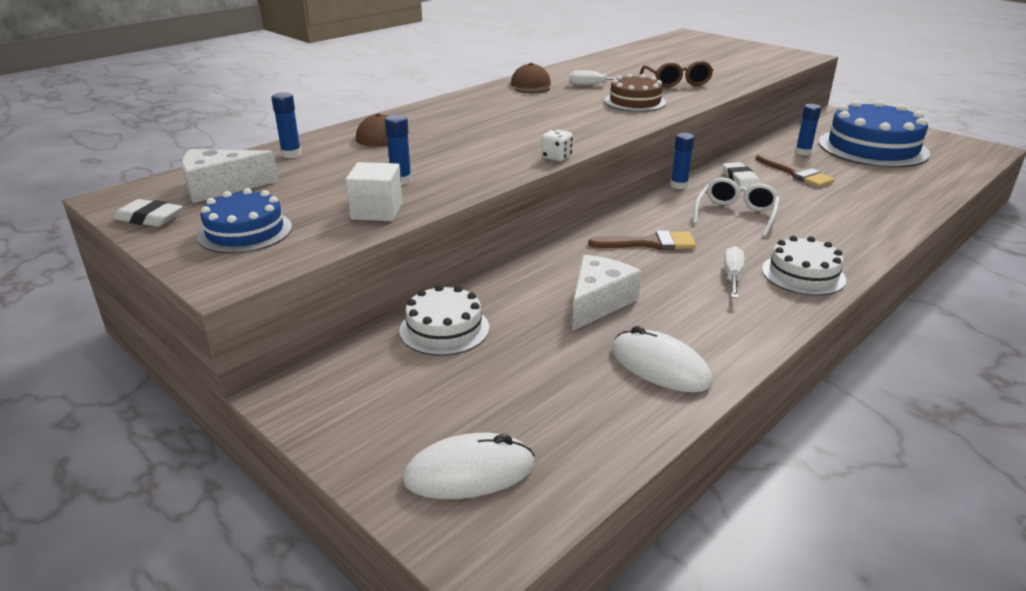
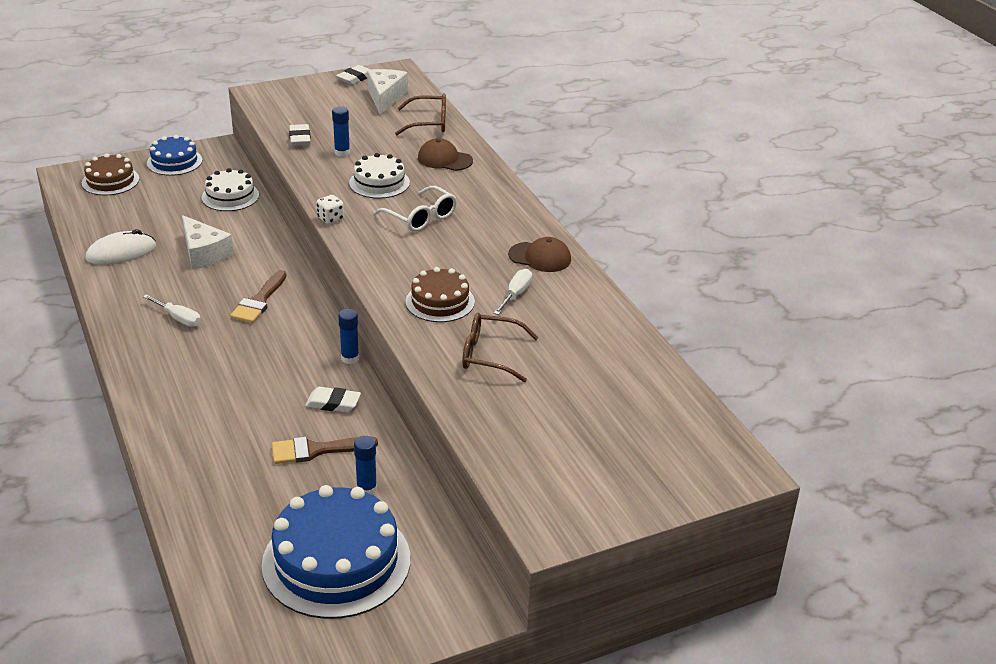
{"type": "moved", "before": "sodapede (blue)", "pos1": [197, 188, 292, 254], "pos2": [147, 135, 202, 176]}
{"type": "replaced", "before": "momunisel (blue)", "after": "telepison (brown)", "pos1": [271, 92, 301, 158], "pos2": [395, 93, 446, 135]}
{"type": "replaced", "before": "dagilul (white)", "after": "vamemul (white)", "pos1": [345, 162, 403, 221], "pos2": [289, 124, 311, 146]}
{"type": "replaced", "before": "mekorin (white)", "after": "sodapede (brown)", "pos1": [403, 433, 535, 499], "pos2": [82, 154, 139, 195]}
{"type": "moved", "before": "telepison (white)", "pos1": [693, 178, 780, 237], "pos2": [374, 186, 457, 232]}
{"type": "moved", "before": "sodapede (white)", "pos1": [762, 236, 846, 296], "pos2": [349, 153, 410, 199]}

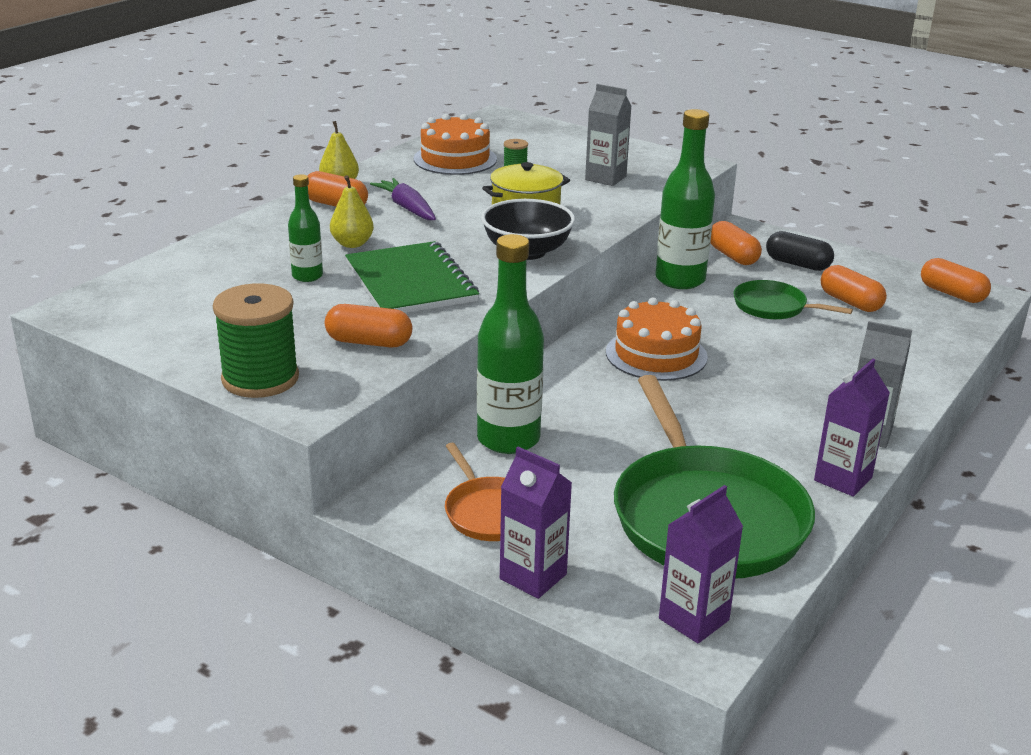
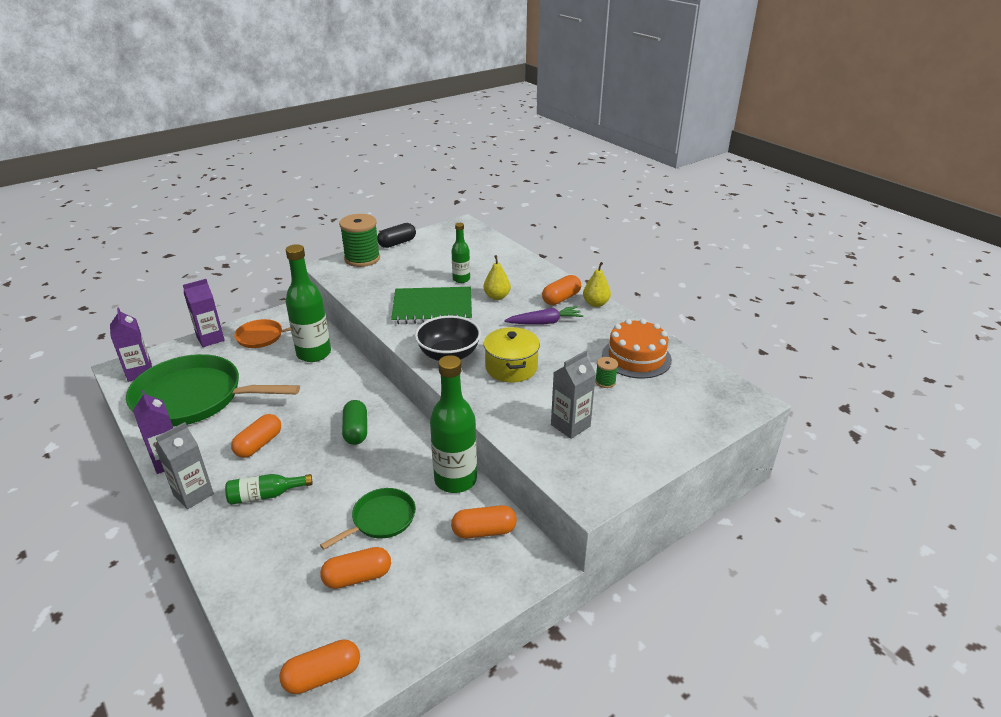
{"type": "moved", "before": "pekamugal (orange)", "pos1": [325, 304, 412, 347], "pos2": [231, 414, 281, 458]}
{"type": "replaced", "before": "sodapede (orange)", "after": "pekamugal (green)", "pos1": [606, 298, 708, 381], "pos2": [342, 400, 367, 445]}
{"type": "moved", "before": "pekamugal (black)", "pos1": [766, 231, 834, 271], "pos2": [377, 223, 416, 248]}
{"type": "added", "after": "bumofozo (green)", "pos2": [225, 474, 313, 505]}

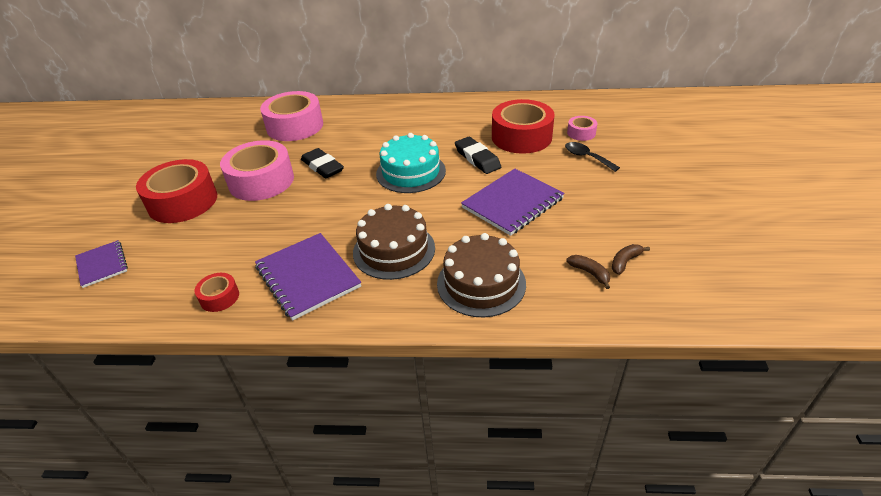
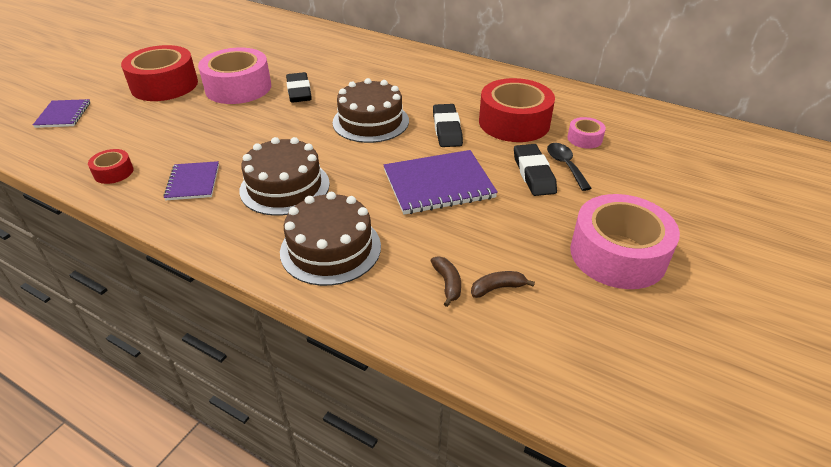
{"type": "resized", "before": "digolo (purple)", "pos1": [255, 233, 361, 321], "pos2": [163, 161, 219, 200], "scale": 0.59}
{"type": "moved", "before": "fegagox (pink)", "pos1": [260, 91, 323, 141], "pos2": [570, 194, 680, 289]}
{"type": "recoloured", "before": "sodapede (turquoise)", "after": "sodapede (brown)", "pos1": [376, 133, 446, 193], "pos2": [333, 78, 409, 143]}
{"type": "added", "after": "vamemul (black)", "pos2": [514, 144, 557, 196]}

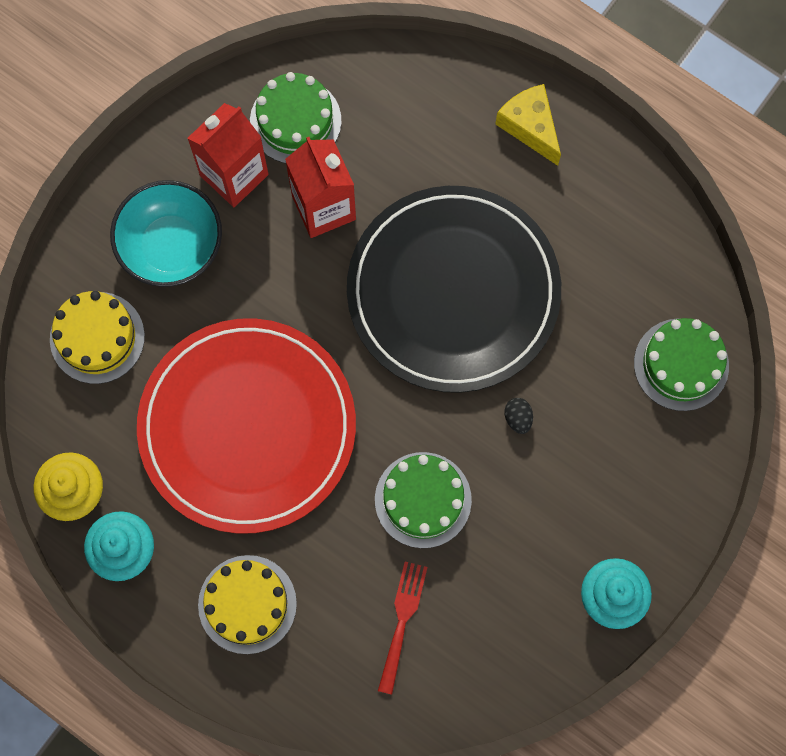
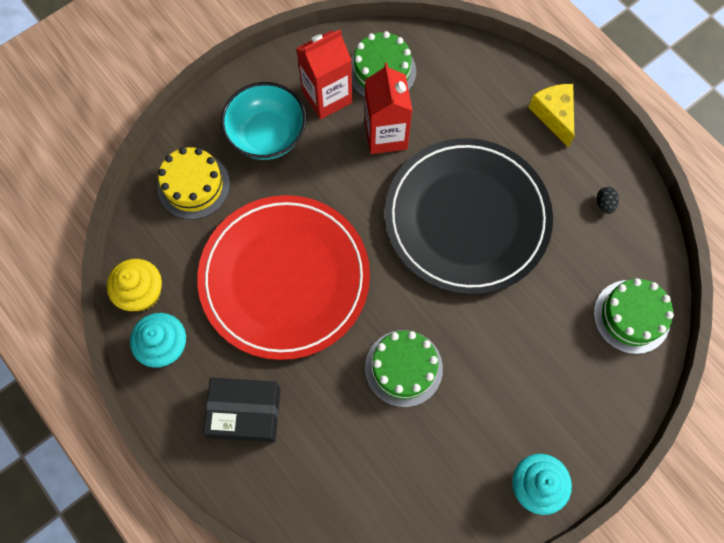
{"type": "replaced", "before": "sodapede (yellow)", "after": "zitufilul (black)", "pos1": [198, 555, 297, 654], "pos2": [203, 378, 281, 442]}
{"type": "removed", "before": "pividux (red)", "pos1": [378, 562, 428, 695]}
{"type": "moved", "before": "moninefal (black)", "pos1": [504, 398, 533, 434], "pos2": [597, 187, 619, 214]}

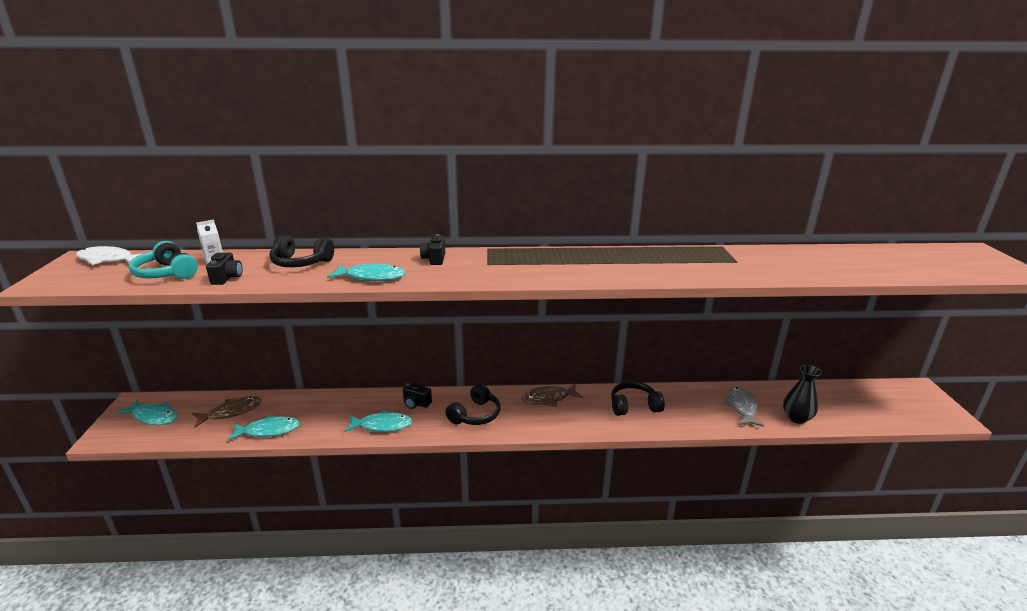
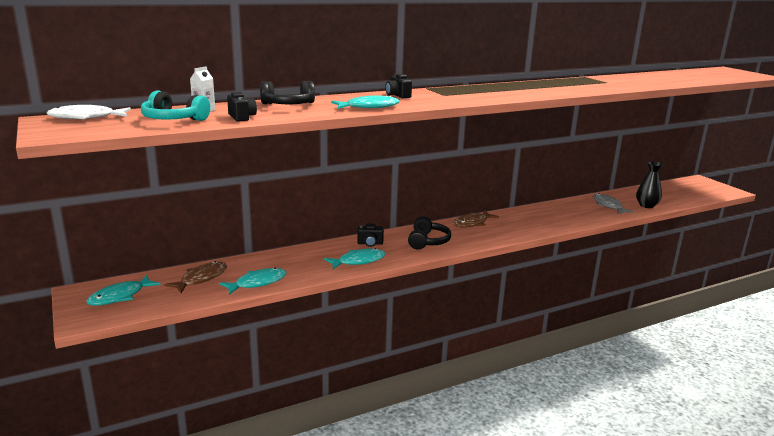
{"type": "turned", "before": "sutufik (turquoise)", "pos1": [117, 399, 178, 425], "pos2": [86, 275, 161, 306], "turn": 135}
{"type": "removed", "before": "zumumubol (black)", "pos1": [611, 381, 665, 416]}

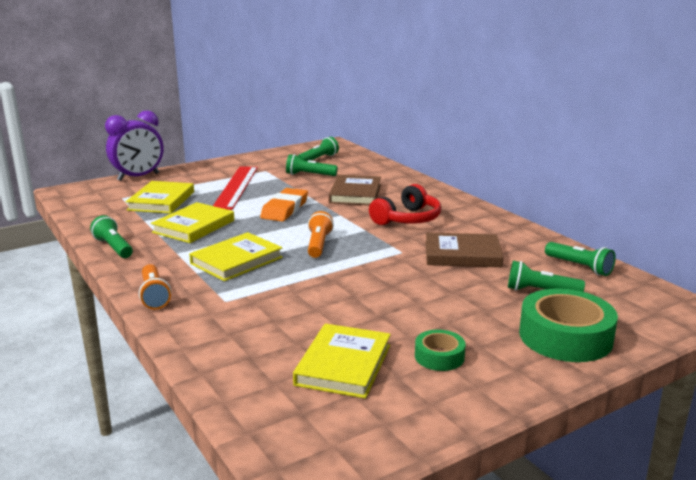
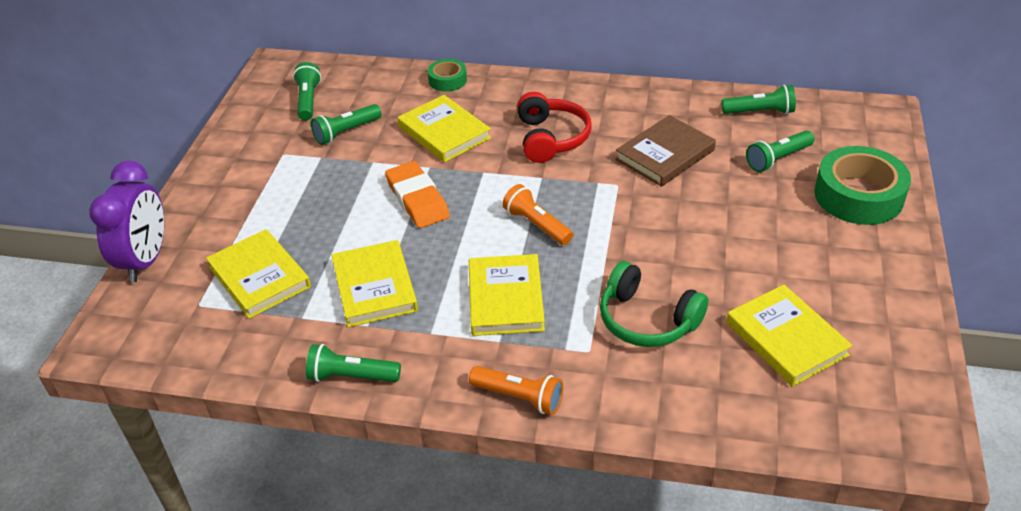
{"type": "removed", "before": "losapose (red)", "pos1": [213, 166, 258, 210]}
{"type": "recoloured", "before": "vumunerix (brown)", "after": "vumunerix (yellow)", "pos1": [329, 175, 381, 205], "pos2": [398, 95, 491, 162]}
{"type": "moved", "before": "fegagox (green)", "pos1": [415, 330, 466, 371], "pos2": [428, 59, 467, 92]}
{"type": "added", "after": "zumumubol (green)", "pos2": [600, 261, 708, 347]}

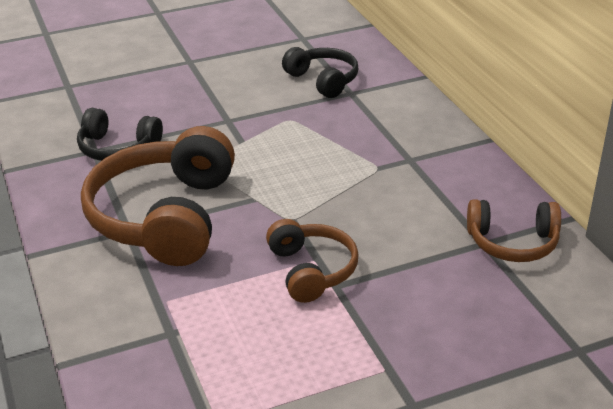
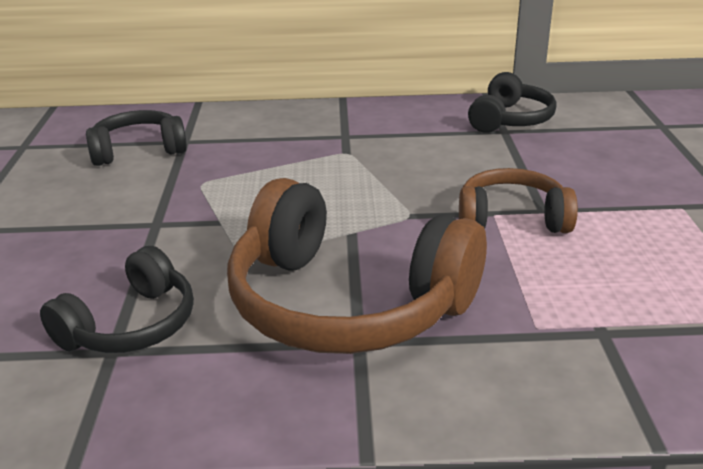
{"type": "recoloured", "before": "zumumubol (brown)", "after": "zumumubol (black)", "pos1": [467, 199, 561, 262], "pos2": [468, 72, 557, 133]}

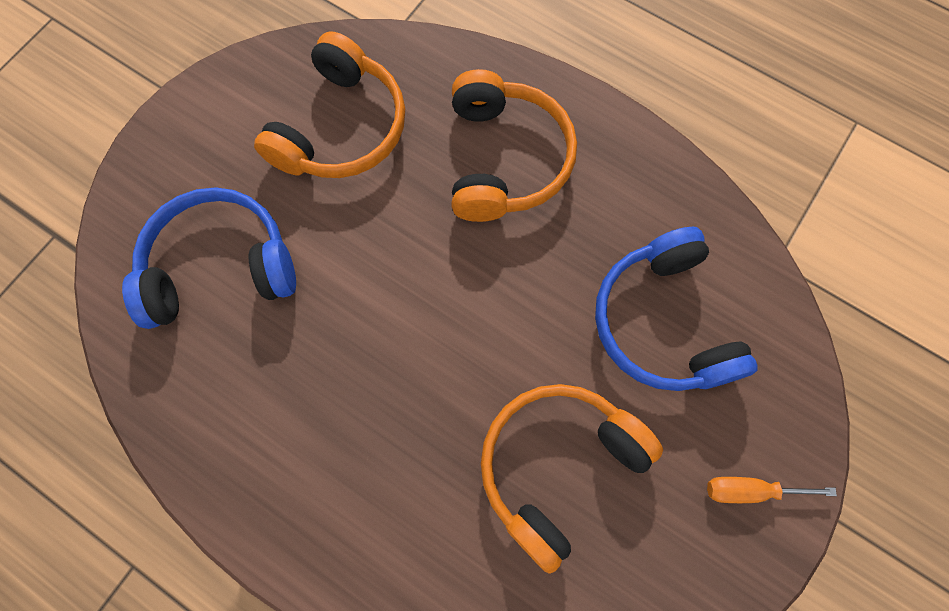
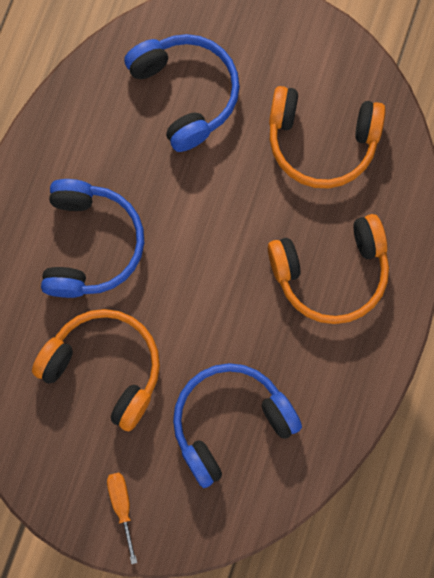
{"type": "added", "after": "zumumubol (blue)", "pos2": [41, 179, 144, 298]}

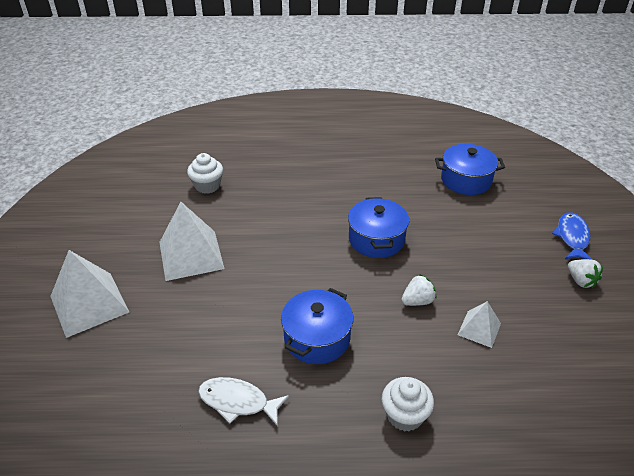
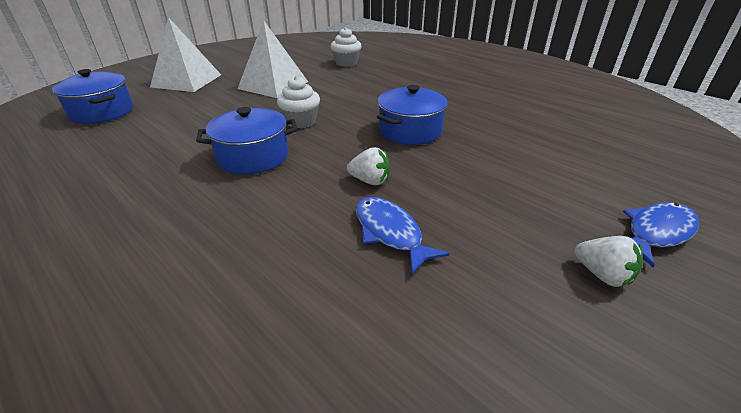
{"type": "removed", "before": "sutufik (white)", "pos1": [198, 377, 289, 426]}
{"type": "moved", "before": "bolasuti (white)", "pos1": [382, 377, 434, 432], "pos2": [277, 76, 320, 128]}
{"type": "moved", "before": "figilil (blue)", "pos1": [435, 144, 505, 195], "pos2": [52, 69, 133, 124]}
{"type": "replaced", "before": "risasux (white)", "after": "sutufik (blue)", "pos1": [458, 301, 501, 348], "pos2": [356, 197, 450, 275]}
{"type": "turned", "before": "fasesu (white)", "pos1": [568, 259, 603, 288], "pos2": [575, 236, 643, 287], "turn": -60}

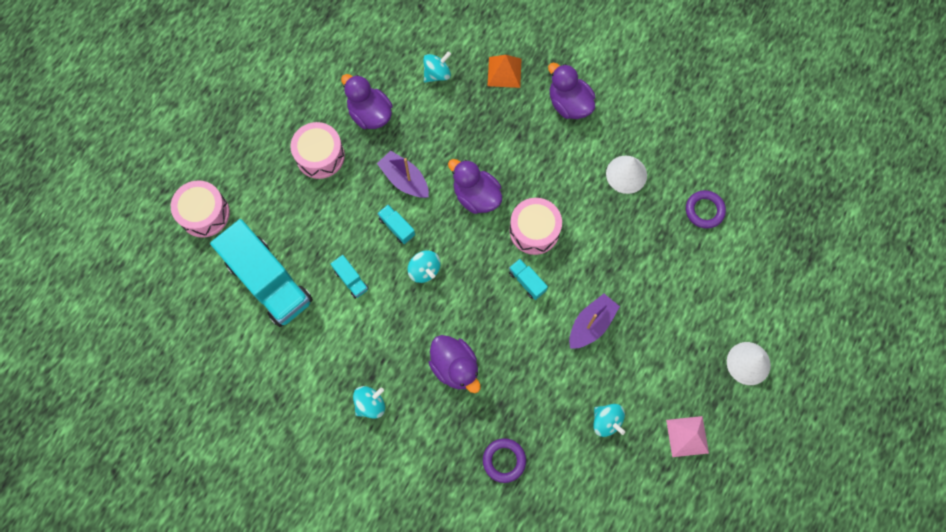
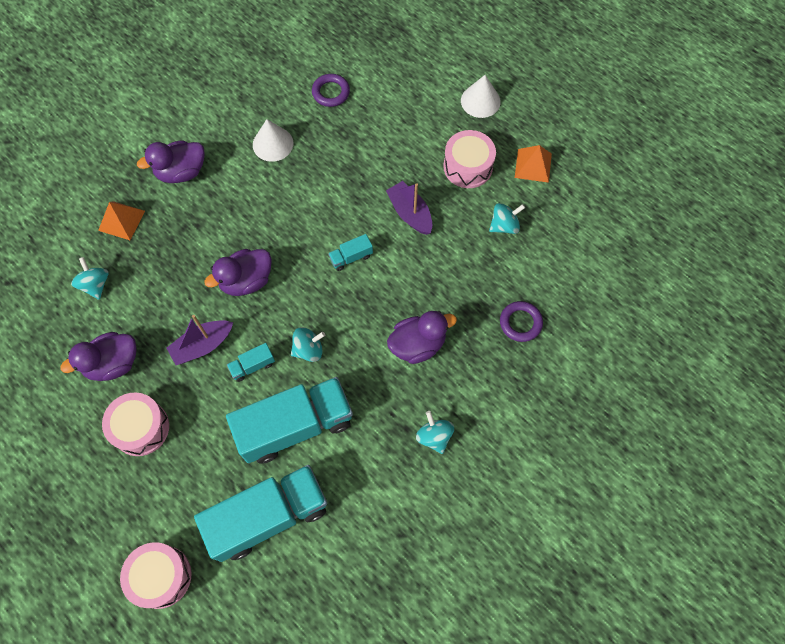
{"type": "resized", "before": "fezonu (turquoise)", "pos1": [331, 255, 369, 299], "pos2": [226, 377, 353, 464], "scale": 2.46}
{"type": "moved", "before": "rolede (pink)", "pos1": [509, 198, 562, 255], "pos2": [443, 130, 496, 188]}
{"type": "recoloured", "before": "risasux (pink)", "after": "risasux (orange)", "pos1": [666, 416, 709, 457], "pos2": [515, 145, 552, 183]}

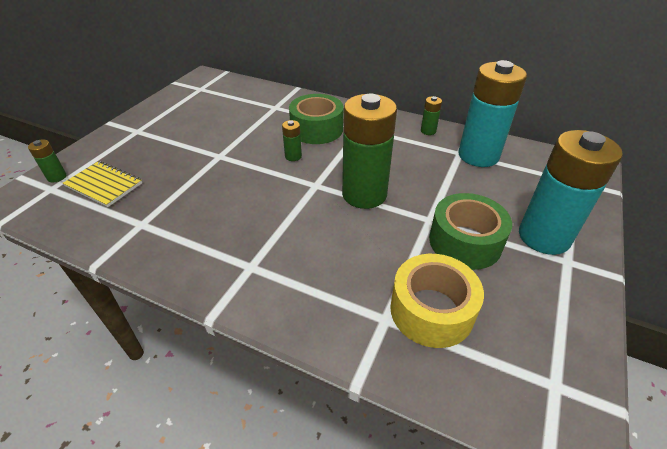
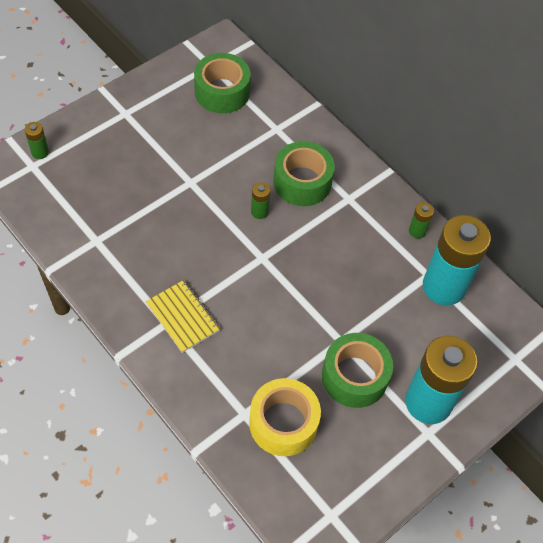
{"type": "moved", "before": "digolo (yellow)", "pos1": [63, 161, 142, 207], "pos2": [146, 280, 220, 353]}
{"type": "removed", "before": "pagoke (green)", "pos1": [342, 93, 397, 209]}
{"type": "added", "after": "fegagox (green)", "pos2": [194, 53, 251, 113]}

